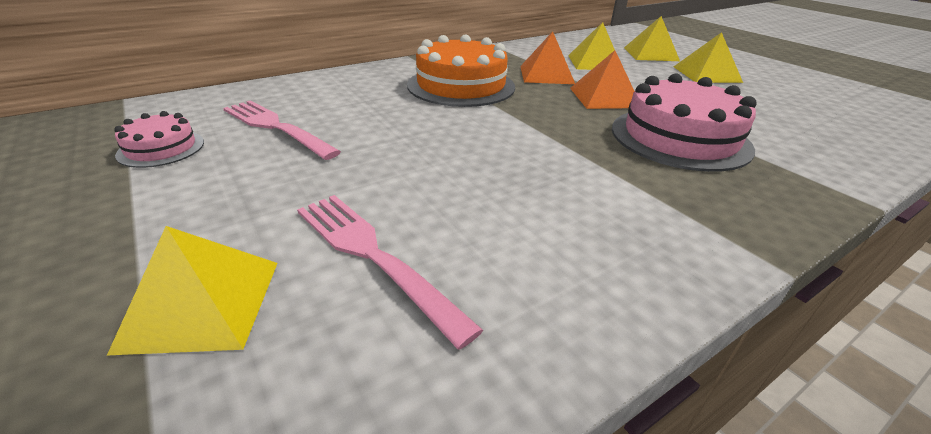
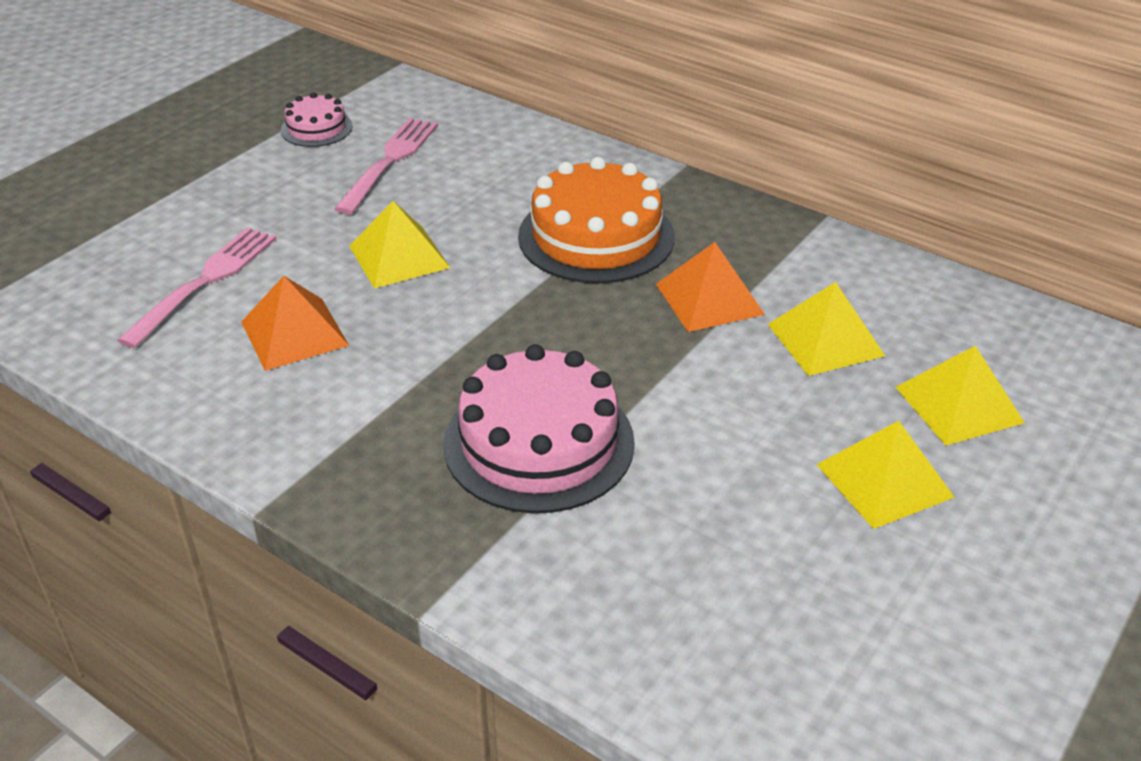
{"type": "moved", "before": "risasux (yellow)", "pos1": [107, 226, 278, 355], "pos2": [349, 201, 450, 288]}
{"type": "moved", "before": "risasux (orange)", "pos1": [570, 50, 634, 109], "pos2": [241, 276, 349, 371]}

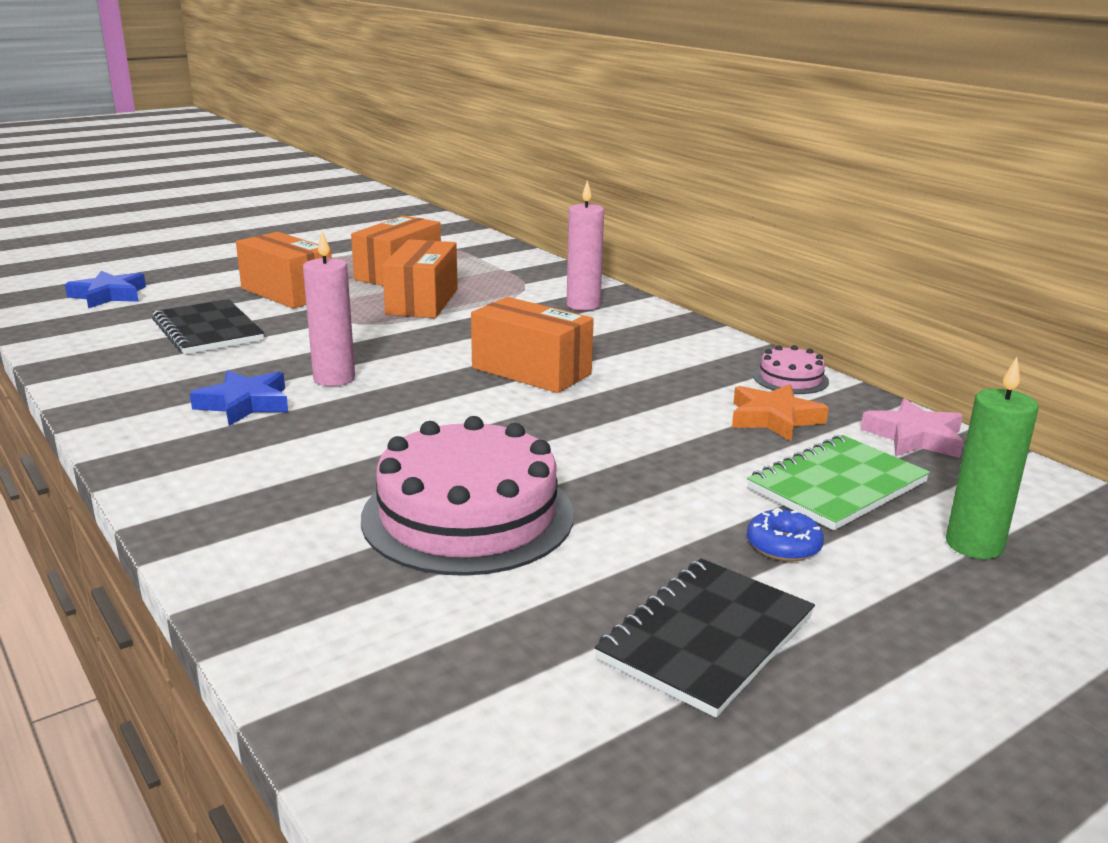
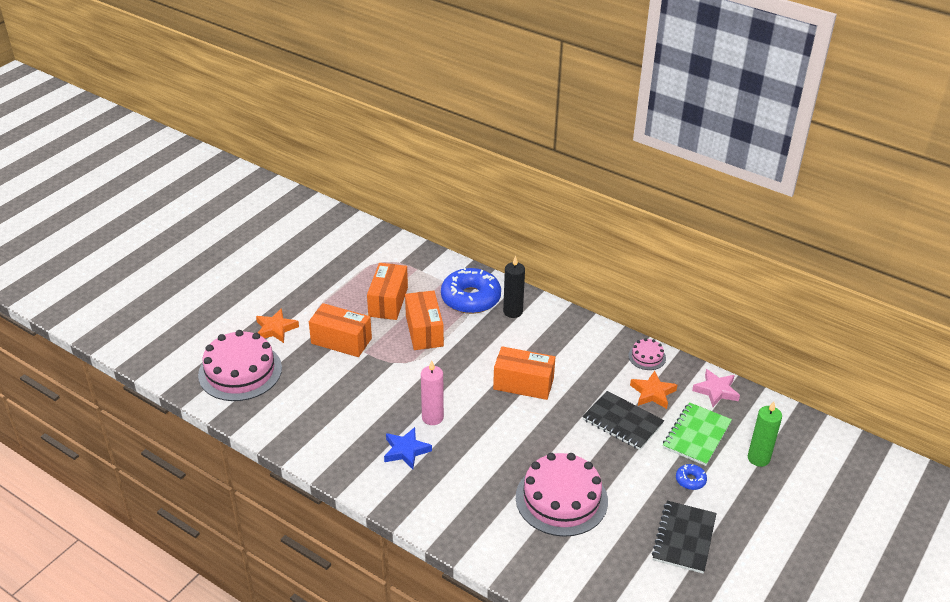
{"type": "replaced", "before": "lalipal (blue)", "after": "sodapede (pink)", "pos1": [65, 271, 146, 309], "pos2": [198, 330, 282, 401]}
{"type": "moved", "before": "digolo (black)", "pos1": [152, 299, 264, 355], "pos2": [582, 391, 664, 450]}
{"type": "recoloured", "before": "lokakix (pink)", "after": "lokakix (black)", "pos1": [567, 180, 604, 311], "pos2": [503, 256, 525, 318]}
{"type": "added", "after": "lalipal (orange)", "pos2": [256, 308, 299, 343]}
{"type": "added", "after": "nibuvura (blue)", "pos2": [441, 266, 501, 314]}

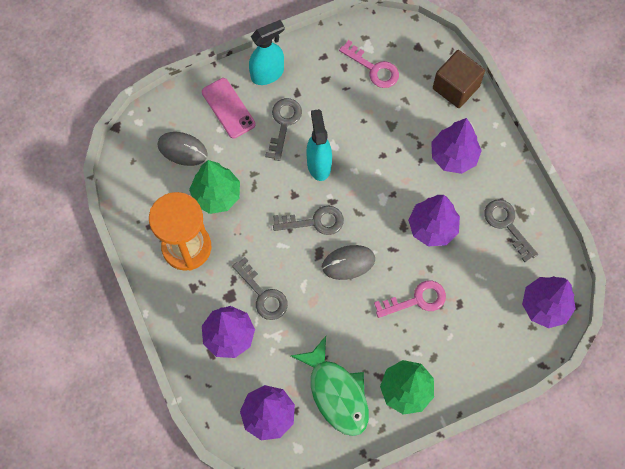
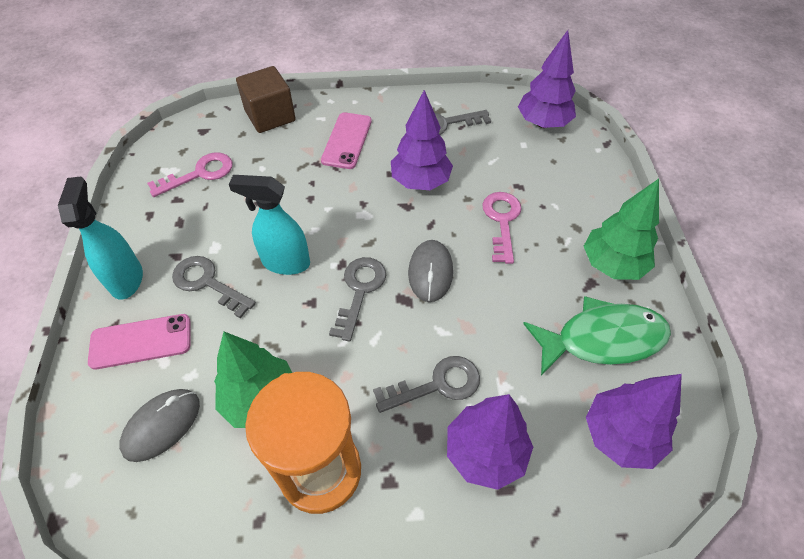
{"type": "replaced", "before": "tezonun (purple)", "after": "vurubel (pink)", "pos1": [431, 118, 482, 174], "pos2": [321, 112, 372, 169]}

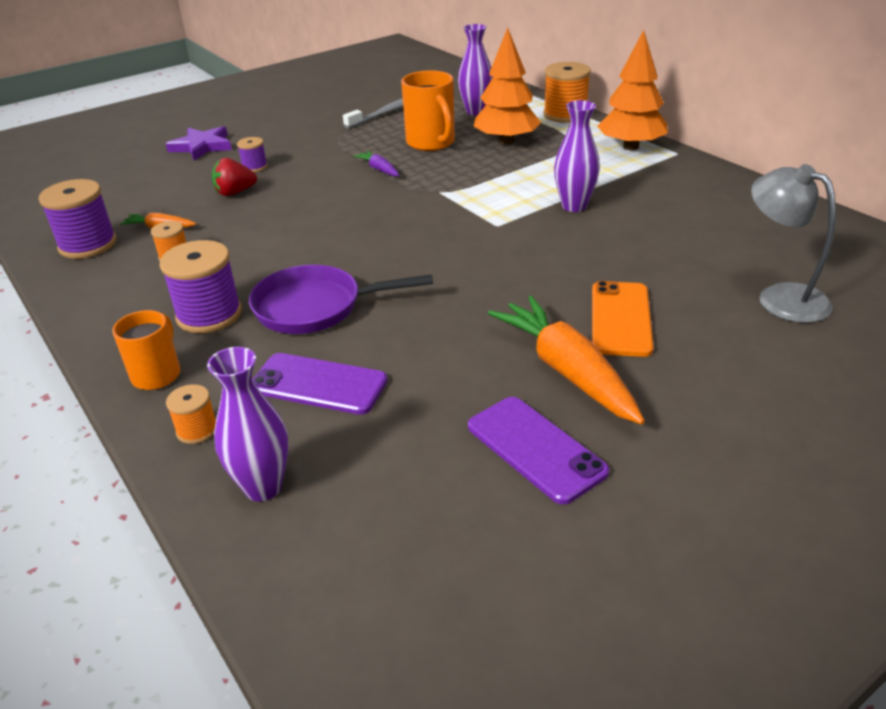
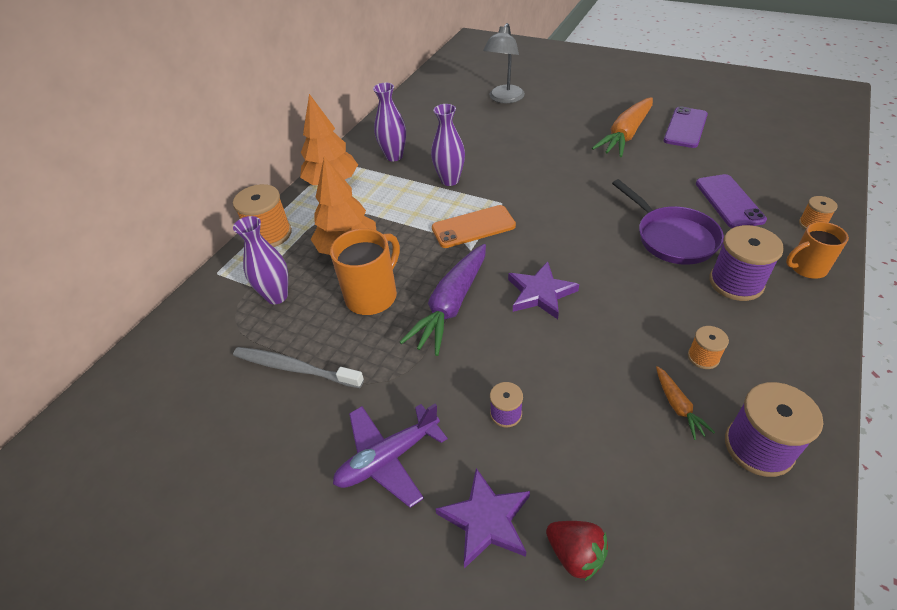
{"type": "moved", "before": "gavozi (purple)", "pos1": [207, 347, 289, 501], "pos2": [373, 83, 406, 161]}
{"type": "moved", "before": "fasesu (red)", "pos1": [212, 158, 257, 196], "pos2": [546, 521, 609, 582]}
{"type": "resized", "before": "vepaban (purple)", "pos1": [353, 151, 399, 176], "pos2": [400, 244, 486, 356], "scale": 2.12}
{"type": "moved", "before": "vurubel (orange)", "pos1": [592, 281, 654, 357], "pos2": [432, 205, 516, 248]}
{"type": "added", "after": "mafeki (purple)", "pos2": [333, 403, 448, 508]}
{"type": "added", "after": "lalipal (purple)", "pos2": [508, 262, 579, 319]}

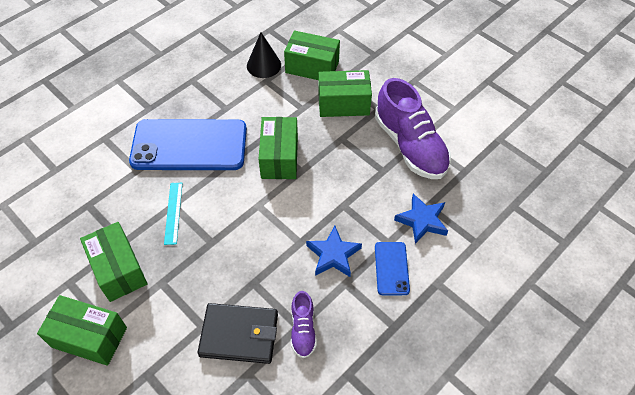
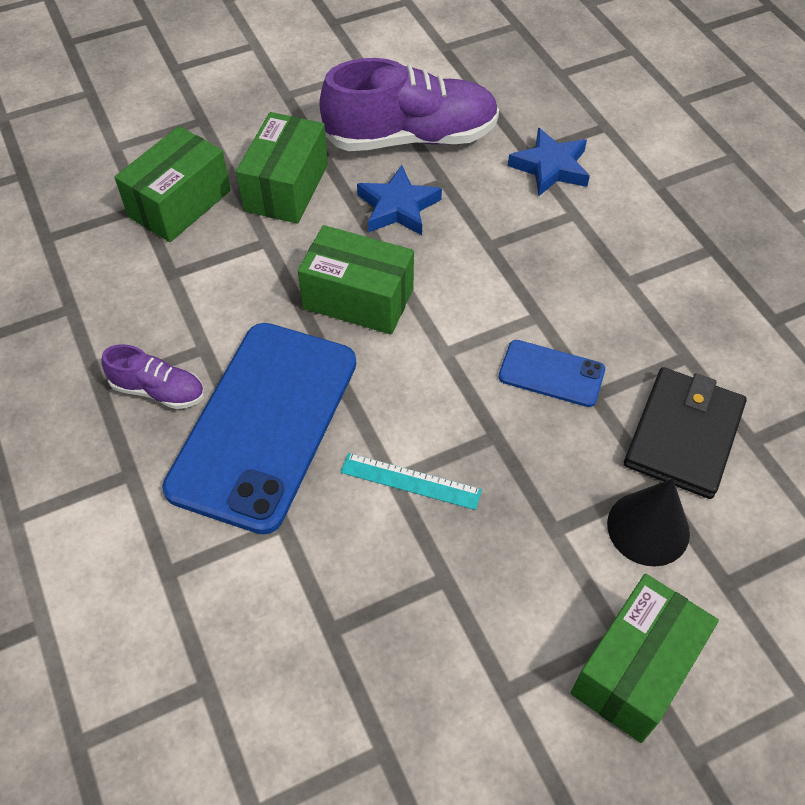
{"type": "removed", "before": "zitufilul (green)", "pos1": [80, 222, 148, 302]}
{"type": "moved", "before": "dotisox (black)", "pos1": [247, 32, 281, 78], "pos2": [607, 479, 690, 567]}
{"type": "moved", "before": "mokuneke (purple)", "pos1": [291, 291, 317, 358], "pos2": [101, 344, 204, 409]}
{"type": "moved", "before": "lalipal (blue)", "pos1": [306, 226, 362, 277], "pos2": [357, 165, 442, 235]}
{"type": "moved", "before": "vurubel (blue)", "pos1": [375, 242, 410, 295], "pos2": [498, 340, 605, 407]}

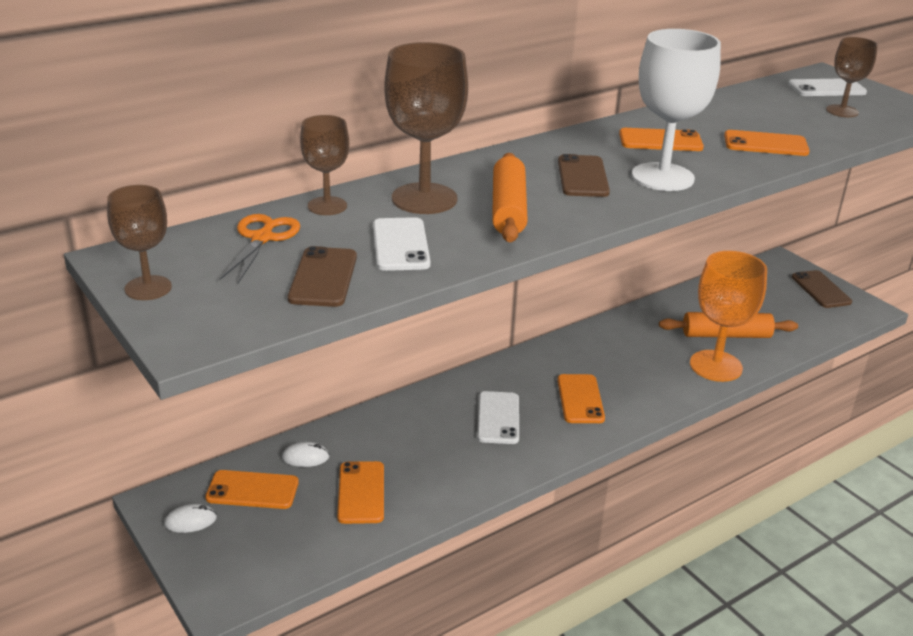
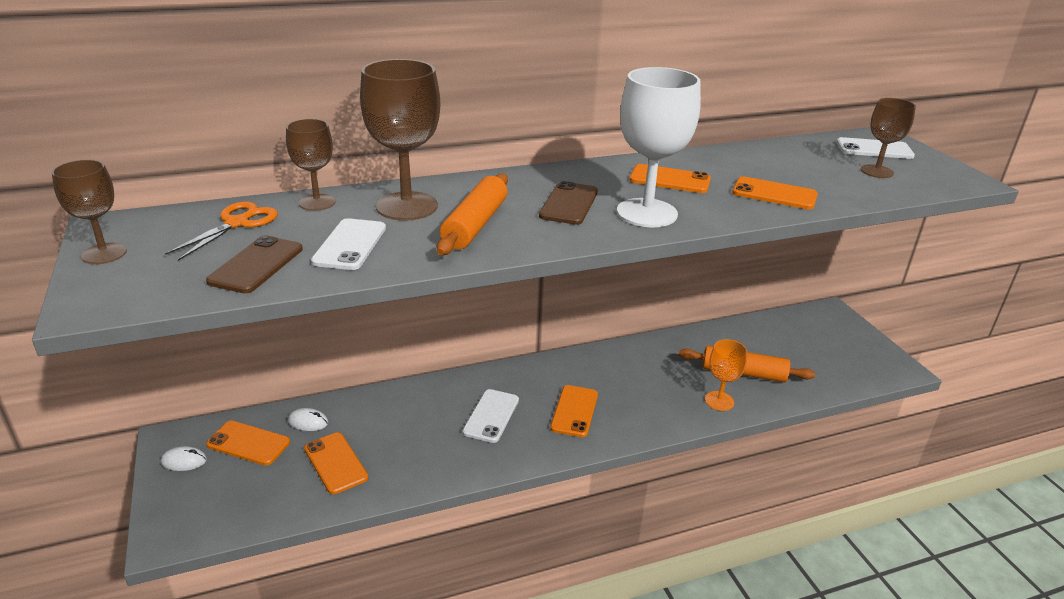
{"type": "turned", "before": "vurubel (orange)", "pos1": [337, 461, 384, 524], "pos2": [304, 433, 368, 494], "turn": -45}
{"type": "resized", "before": "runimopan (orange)", "pos1": [690, 251, 767, 382], "pos2": [705, 339, 747, 411], "scale": 0.58}
{"type": "removed", "before": "vurubel (brown)", "pos1": [792, 270, 852, 308]}

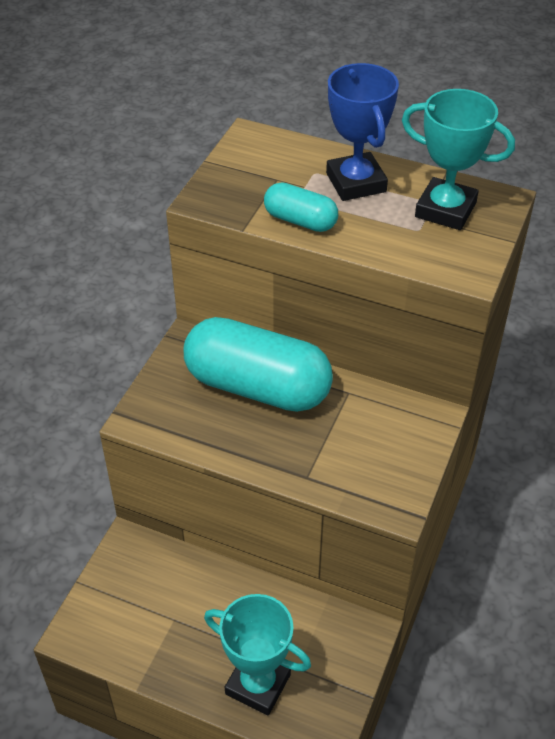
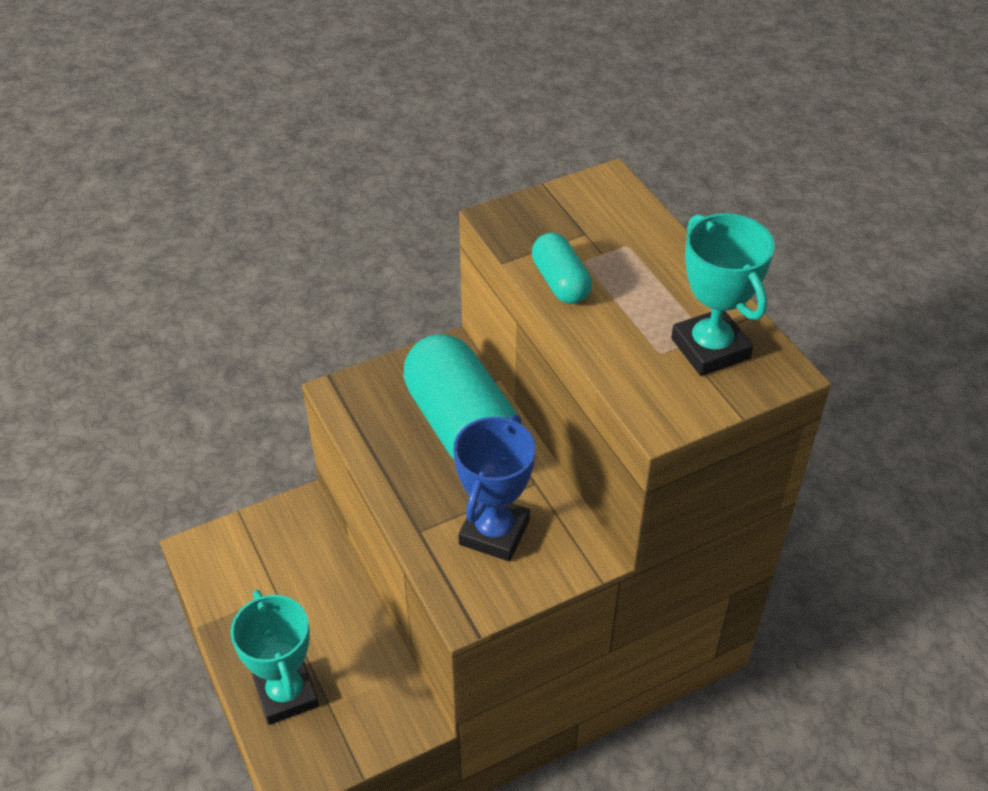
{"type": "moved", "before": "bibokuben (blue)", "pos1": [326, 63, 399, 201], "pos2": [453, 414, 536, 561]}

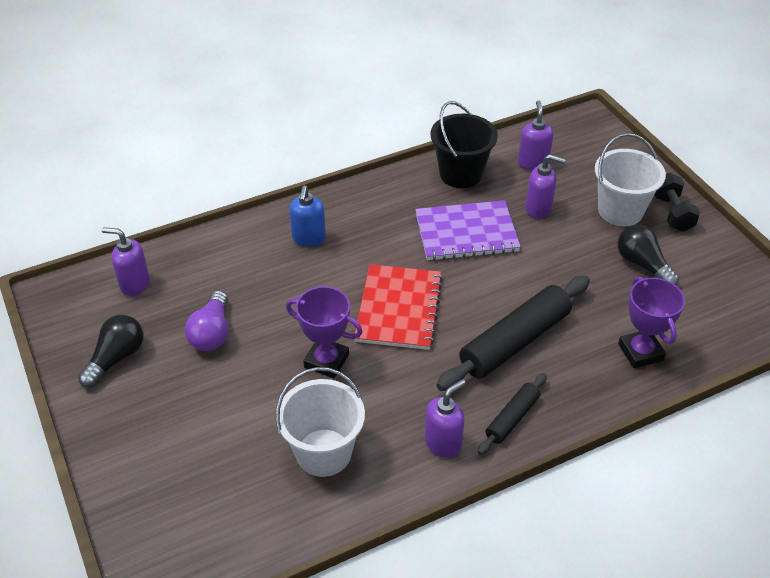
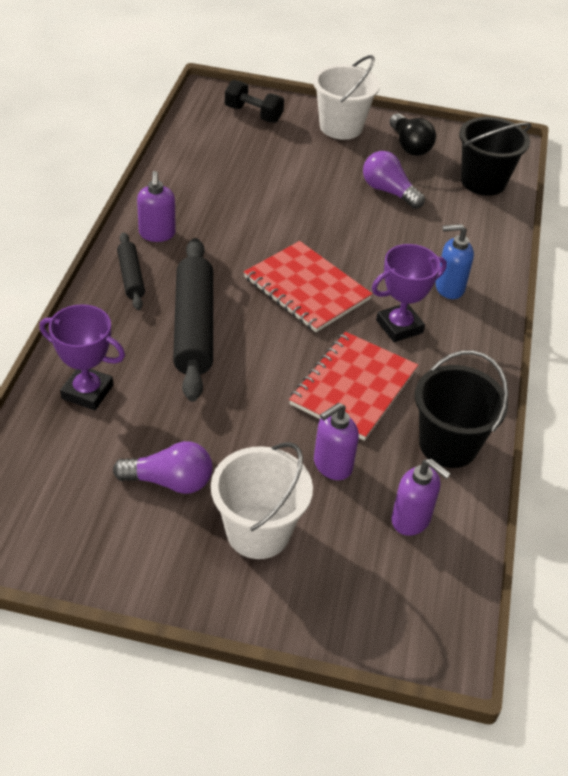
{"type": "replaced", "before": "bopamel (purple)", "after": "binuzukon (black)", "pos1": [102, 227, 150, 296], "pos2": [459, 117, 532, 196]}
{"type": "moved", "before": "binuzukon (white)", "pos1": [276, 367, 365, 477], "pos2": [313, 55, 380, 140]}
{"type": "moved", "before": "bibokuben (purple)", "pos1": [286, 286, 363, 378], "pos2": [372, 244, 447, 342]}
{"type": "turned", "before": "bopamel (blue)", "pos1": [289, 186, 326, 247], "pos2": [436, 224, 474, 299], "turn": -45}
{"type": "recoloured", "before": "digolo (purple)", "after": "digolo (red)", "pos1": [415, 200, 521, 261], "pos2": [289, 332, 418, 441]}
{"type": "recoloured", "before": "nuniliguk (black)", "after": "nuniliguk (purple)", "pos1": [617, 224, 679, 286], "pos2": [113, 441, 213, 494]}
{"type": "moved", "before": "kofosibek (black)", "pos1": [654, 173, 700, 232], "pos2": [225, 80, 284, 123]}

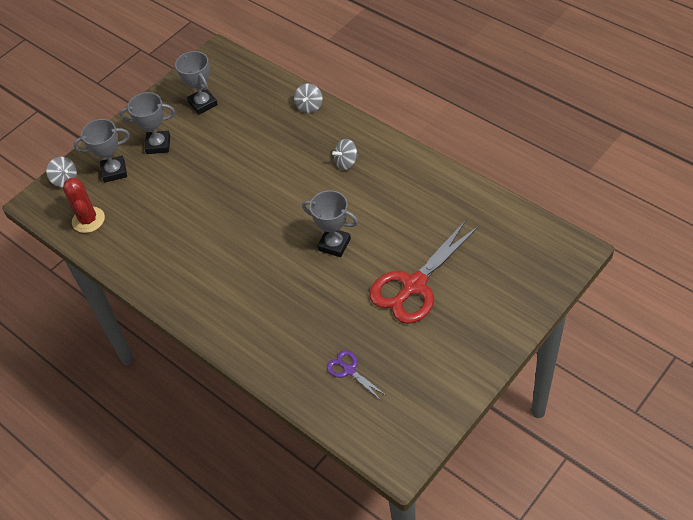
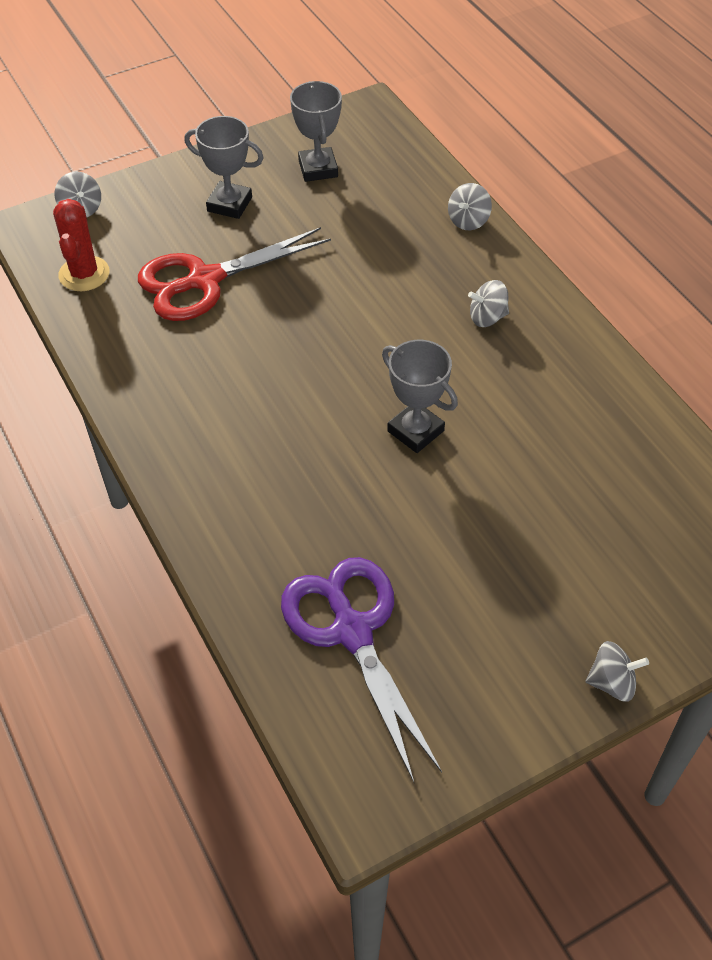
{"type": "removed", "before": "bibokuben (grey)", "pos1": [74, 119, 130, 183]}
{"type": "resized", "before": "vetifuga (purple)", "pos1": [327, 350, 387, 399], "pos2": [281, 557, 442, 782], "scale": 2.14}
{"type": "moved", "before": "vetifuga (red)", "pos1": [369, 220, 479, 324], "pos2": [138, 227, 331, 321]}
{"type": "added", "after": "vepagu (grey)", "pos2": [585, 641, 649, 702]}

